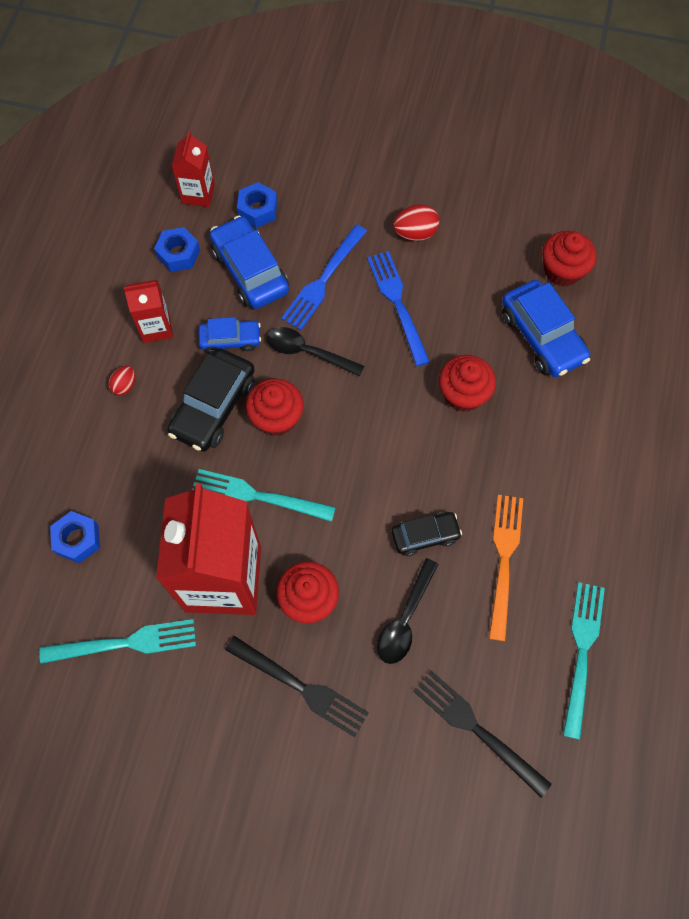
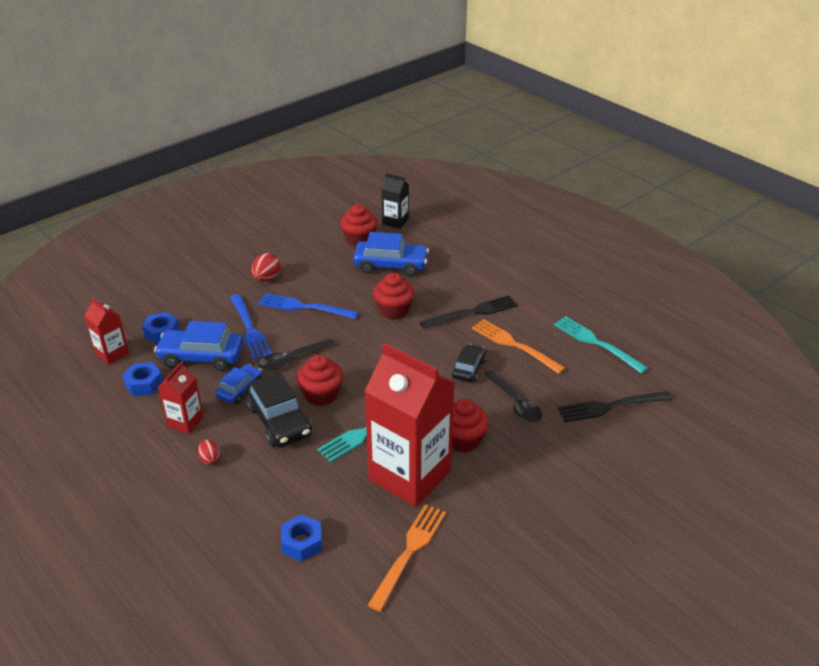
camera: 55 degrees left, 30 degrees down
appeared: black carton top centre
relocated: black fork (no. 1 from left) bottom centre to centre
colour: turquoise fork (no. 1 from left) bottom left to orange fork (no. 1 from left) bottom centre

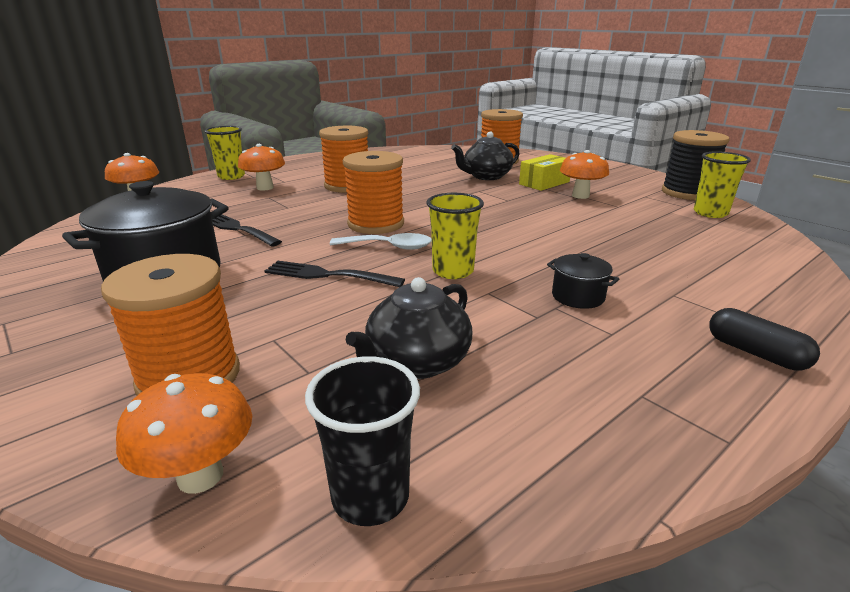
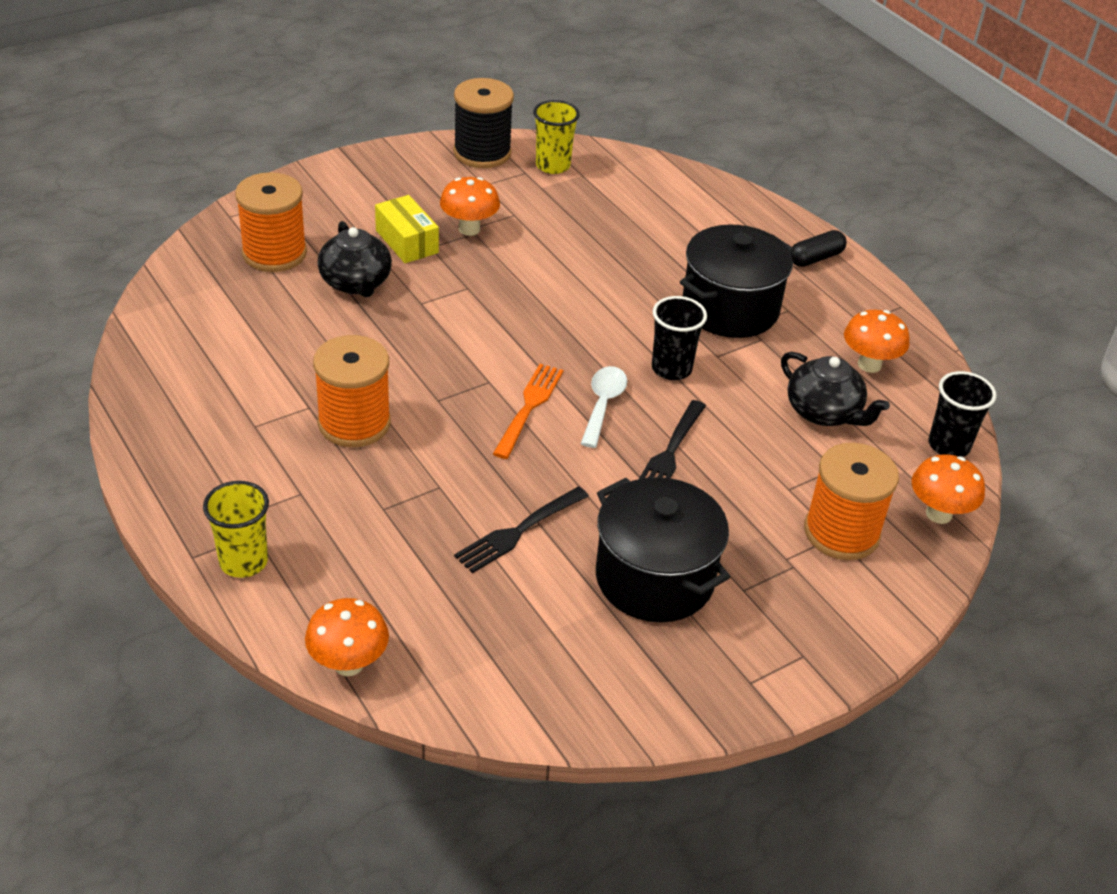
camera: 85 degrees left, 15 degrees up
relocated: orange mushroom (no. 3 from left) top left to middle right
exchanged: orange spool (no. 3 from left) top centre to orange fork centre
colour: yellow cup (no. 2 from left) centre to black cup (no. 1 from left) centre
size: black pot (no. 2 from left) middle right = top centre x2.21

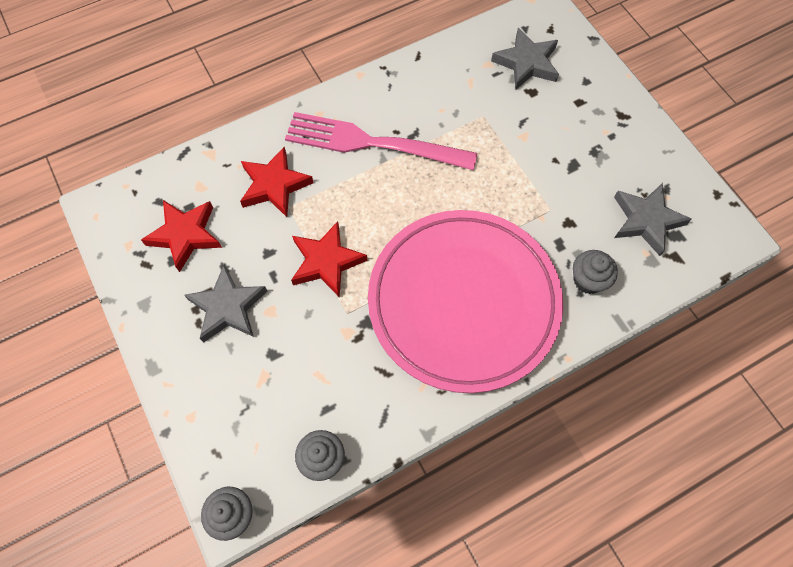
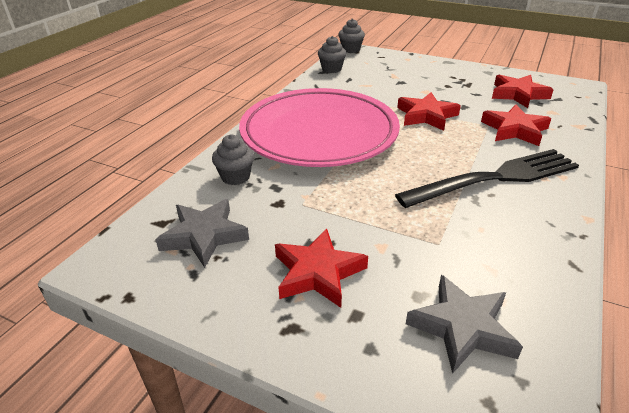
camera: 145 degrees right, 30 degrees down
missing: grey star (no. 1 from left) middle left
appeared: red star (no. 1 from left) centre
colour: pink fork top centre to black fork middle right

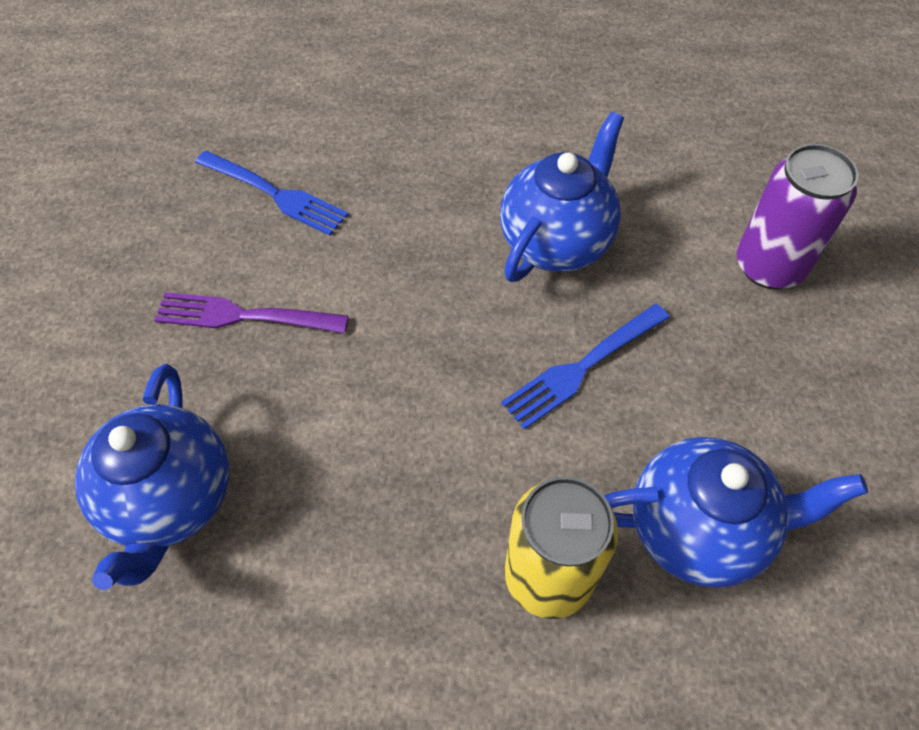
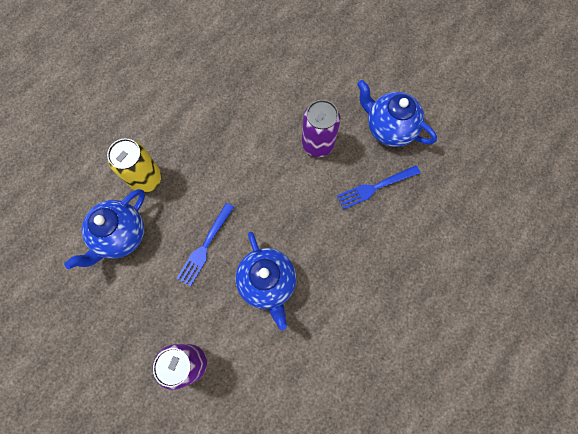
camera: 125 degrees right, 15 degrees up
relocated: blue teapot (no. 1 from left in the first image) middle left to blue teapot (no. 3 from left) top right
exchanged: purple fork middle left to purple can (no. 2 from left) top centre
spun: blue fork (no. 2 from left in the first image) centre = centre 150 degrees counterclockwise

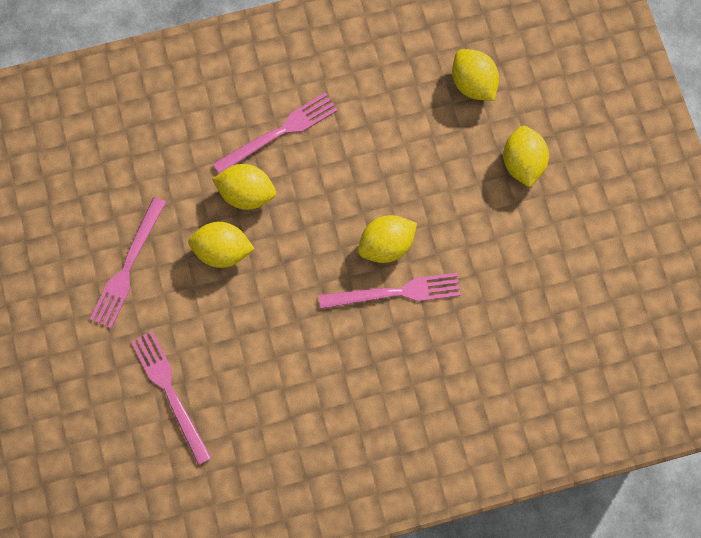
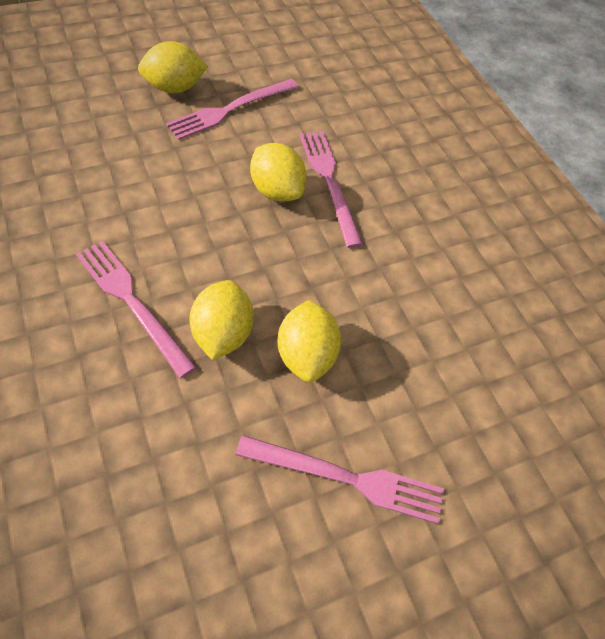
camera: 105 degrees left, 15 degrees down
missing: yellow lemon (no. 4 from left) top right
relocated: pink fork (no. 2 from left) bottom left to top centre

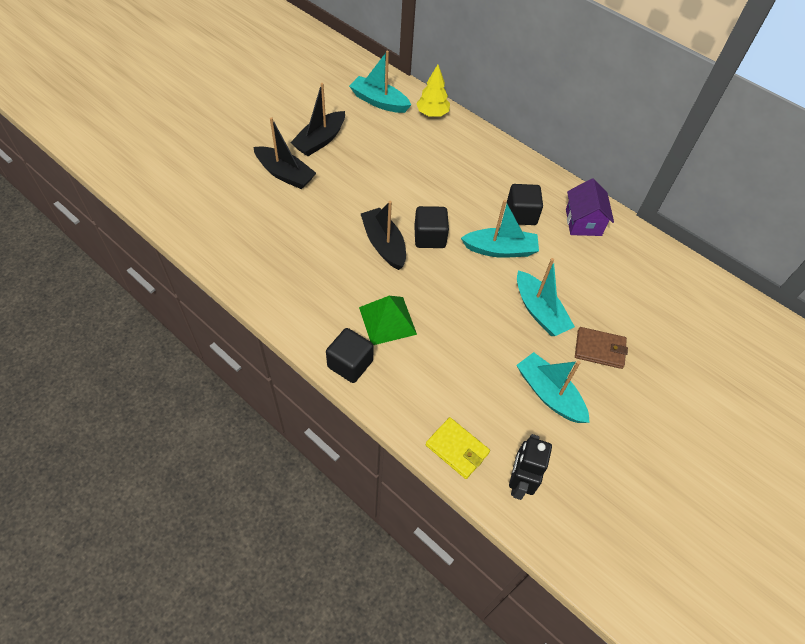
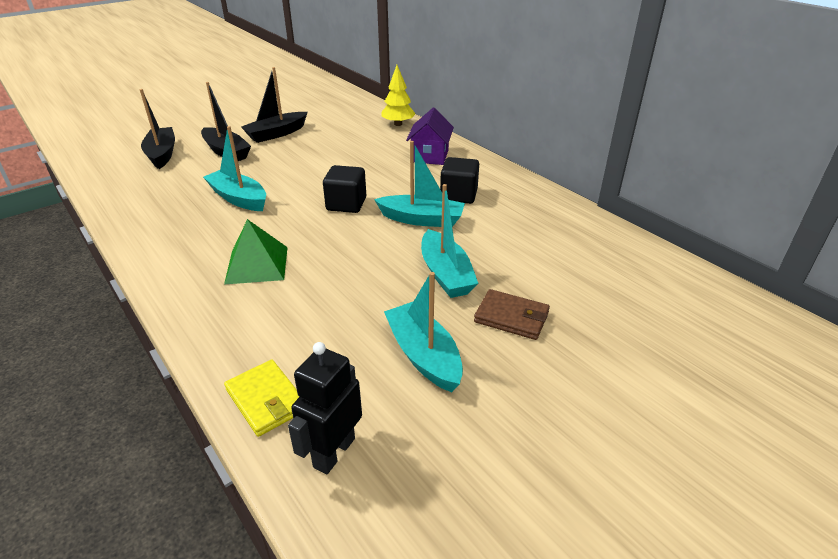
camera: 15 degrees right, 20 degrees down
missing: black cube (no. 1 from left) centre
relocated: black boat (no. 3 from left in the first image) centre to black boat (no. 1 from left) top left; turquoise boat (no. 1 from left) top centre to top left; purple house top right to top centre

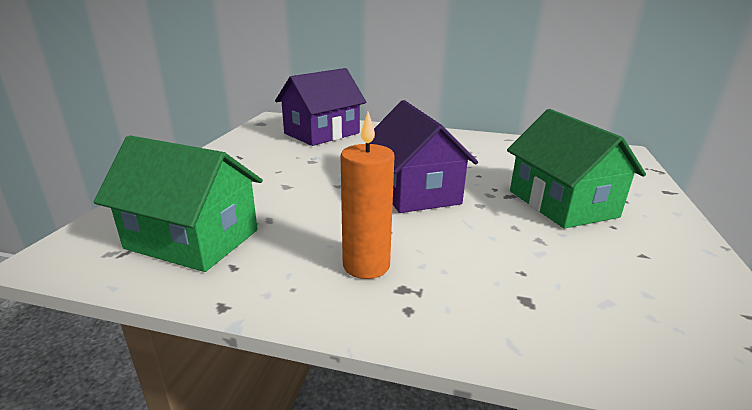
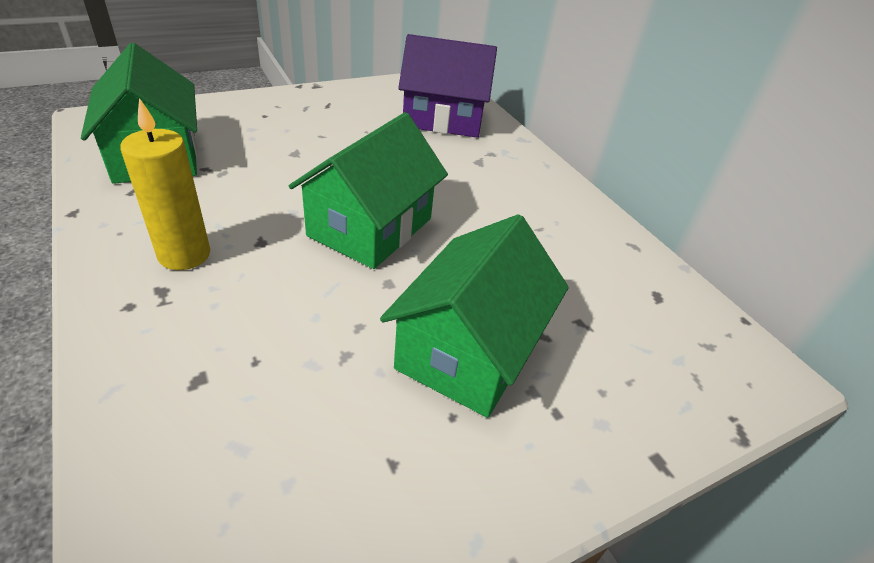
camera: 45 degrees right, 15 degrees up
colour: orange candle centre to yellow candle top left; purple house (no. 2 from left) centre to green house (no. 2 from left) centre

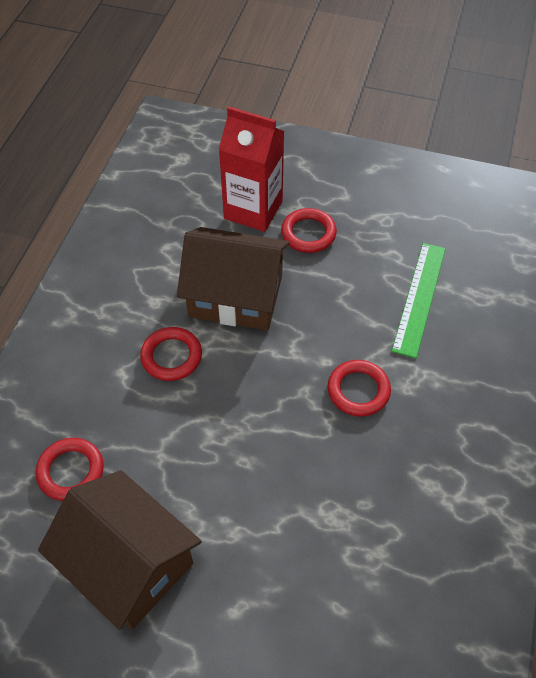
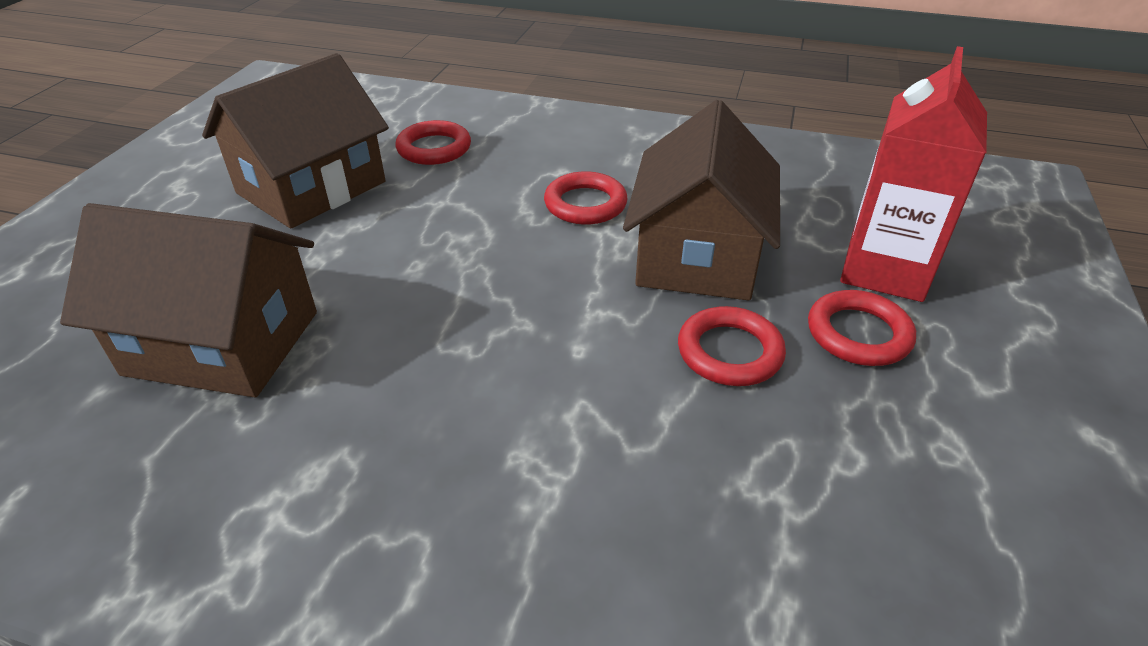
camera: 90 degrees right, 15 degrees down
missing: green ruler middle right
appeared: brown house (no. 1 from left) middle left
relocated: red ring (no. 4 from left in the first image) middle right to red ring (no. 3 from left) centre

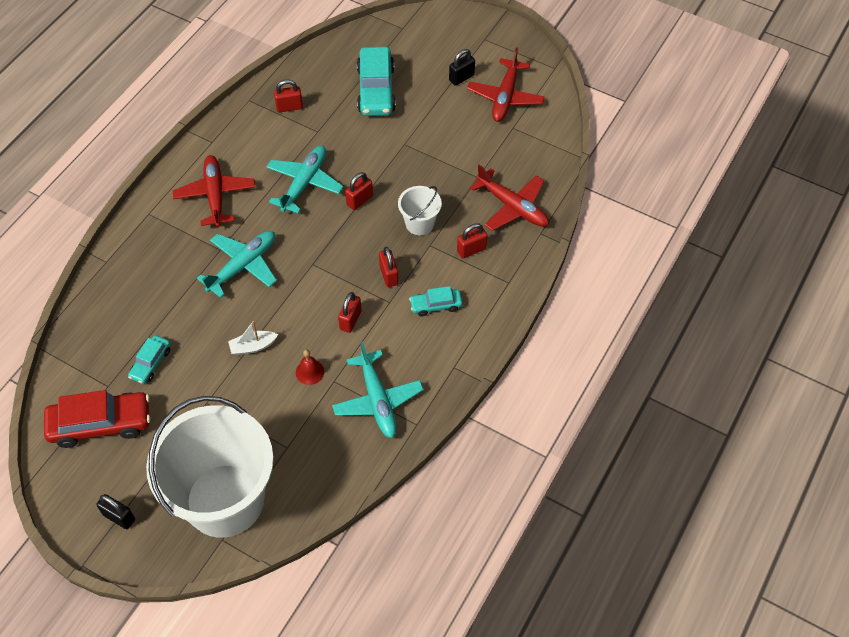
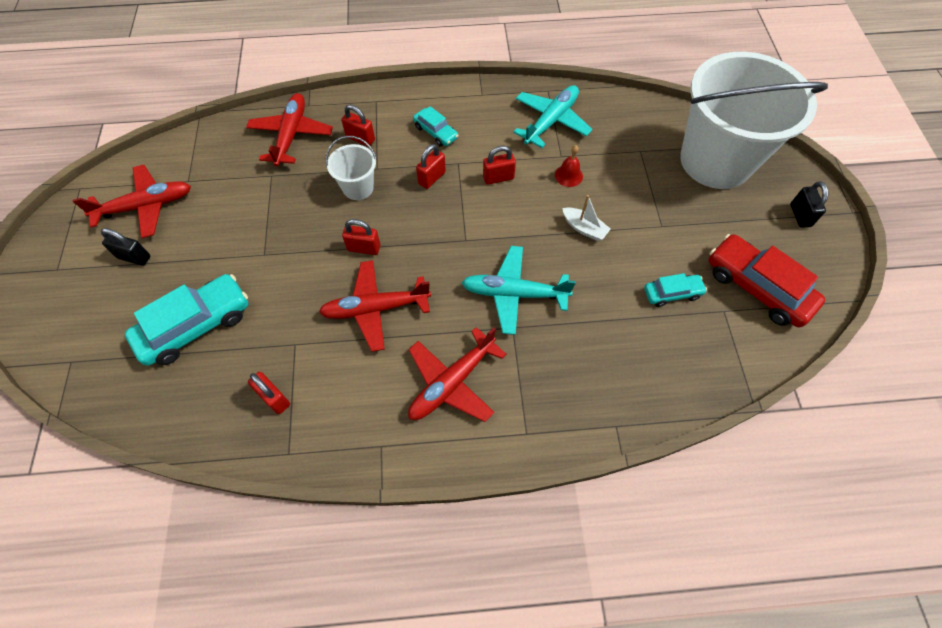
camera: 125 degrees left, 5 degrees up
colour: turquoise plane (no. 2 from left) top centre to red plane (no. 3 from left) centre

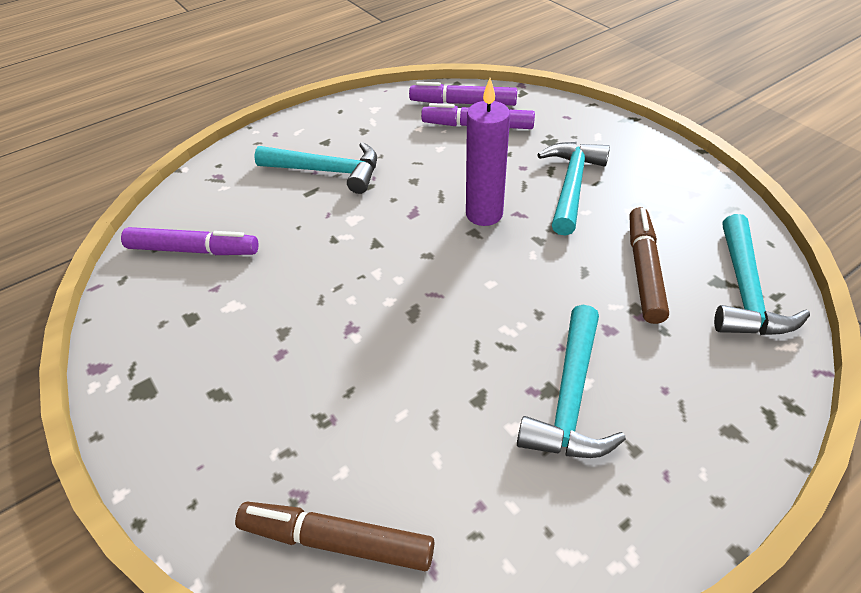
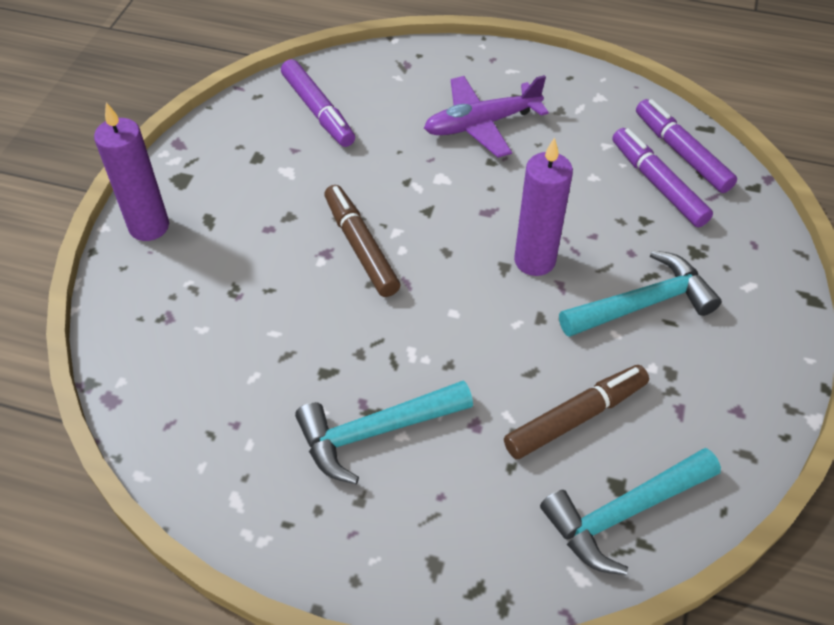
camera: 50 degrees right, 5 degrees up
appeared: purple candle (no. 1 from left) top left
relocated: brown marker (no. 1 from left) bottom centre to centre
exchanged: turquoise hammer (no. 1 from left) top centre to purple plane top centre

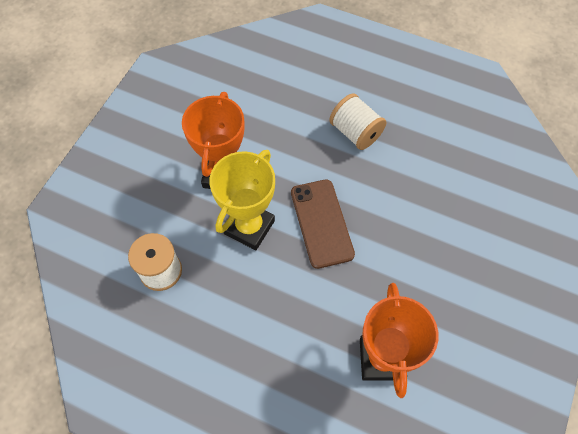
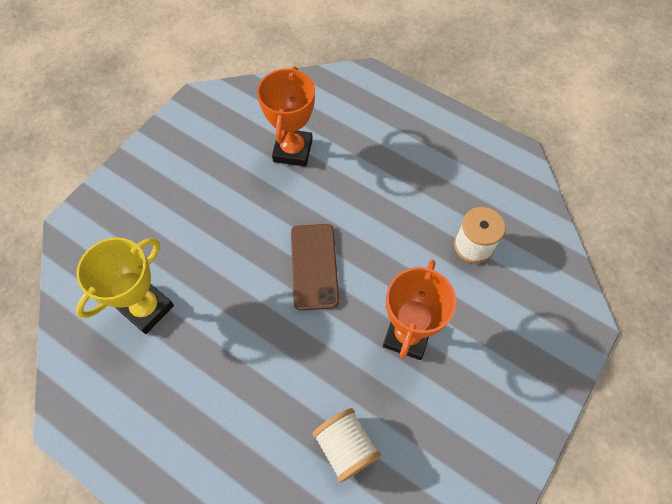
camera: 170 degrees left, 0 degrees up
relocated: yellow trophy centre to middle left; white spool (no. 2 from left in the first image) top centre to white spool (no. 1 from left) bottom centre

